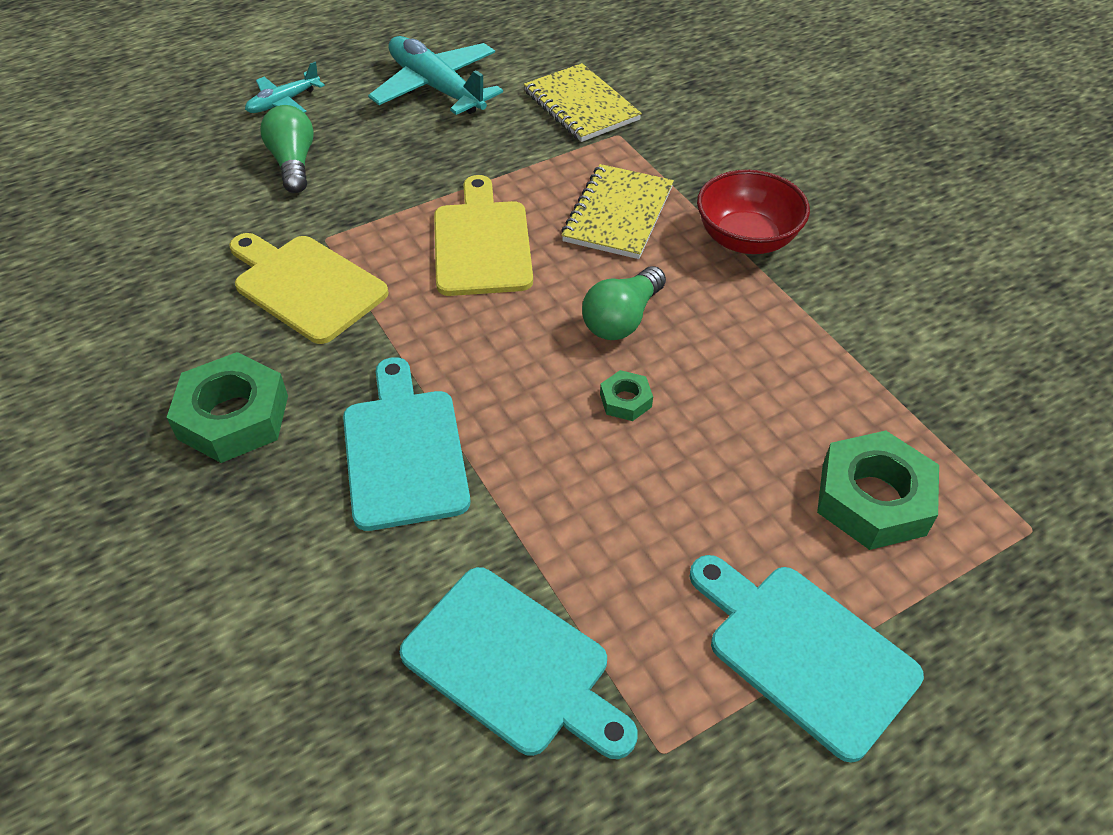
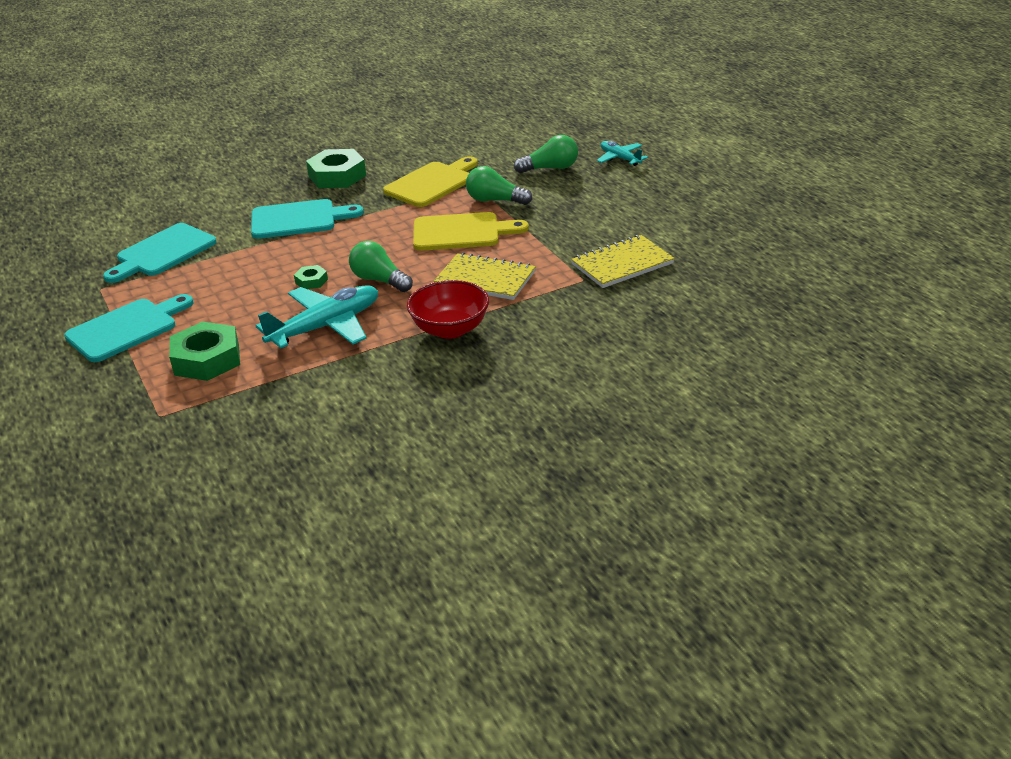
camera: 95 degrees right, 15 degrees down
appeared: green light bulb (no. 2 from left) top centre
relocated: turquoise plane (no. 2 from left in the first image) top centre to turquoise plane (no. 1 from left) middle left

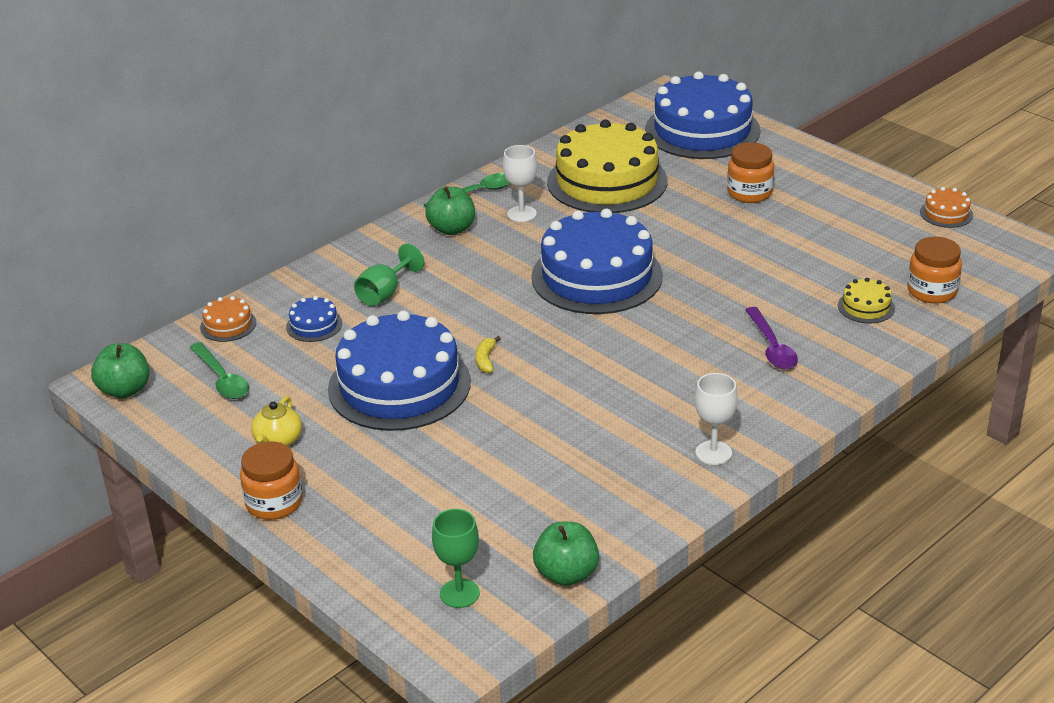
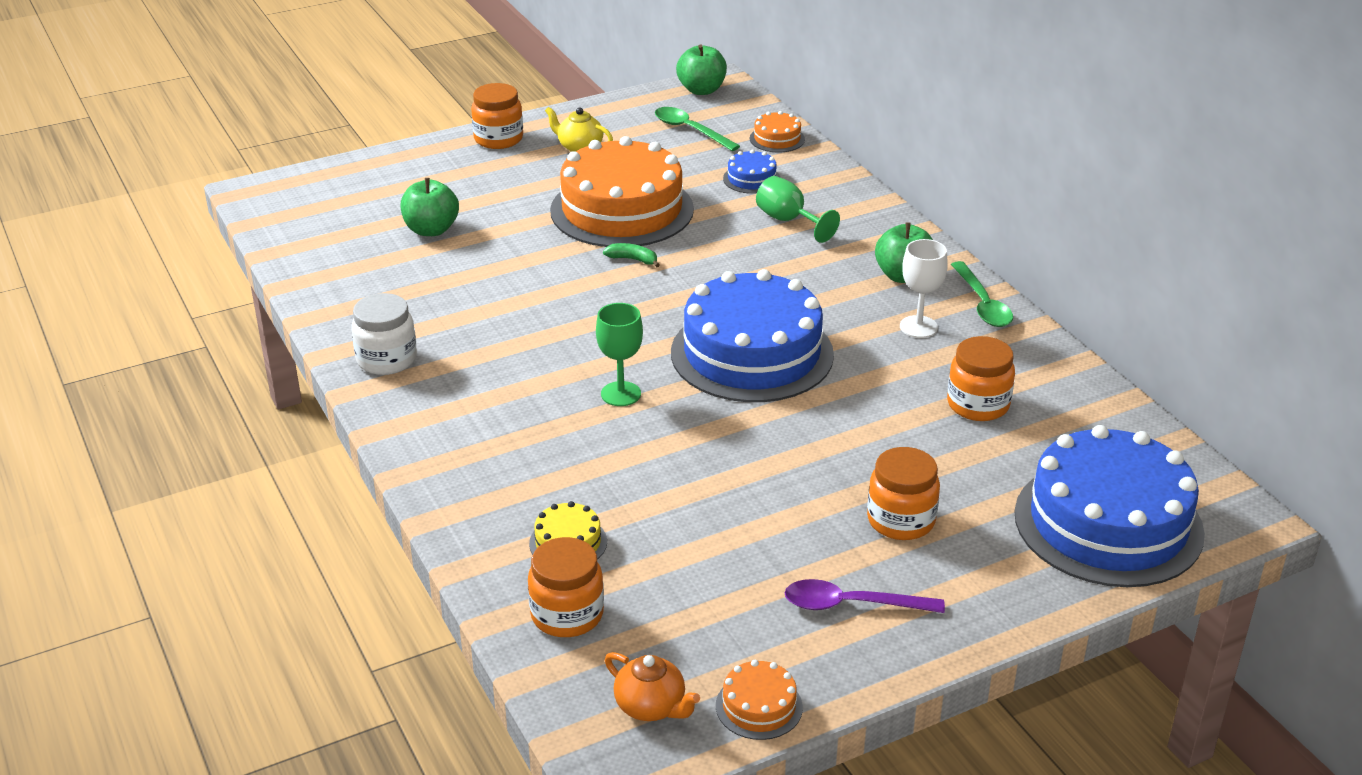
camera: 105 degrees right, 0 degrees up
appeared: orange teapot bottom centre
relocated: green apple (no. 3 from left in the first image) bottom centre to green apple (no. 1 from left) top left; green goblet (no. 2 from left in the first image) bottom centre to green goblet (no. 1 from left) centre; purple spoon middle right to bottom centre
exchanged: white goblet (no. 2 from left) middle right to white jar middle left; yellow cake (no. 1 from left) top centre to orange jar (no. 4 from left) middle right
colour: blue cake (no. 2 from left) centre to orange cake (no. 1 from left) top centre; yellow banana centre to green banana top centre
spun: green spoon (no. 1 from left) middle left = top centre 60 degrees clockwise

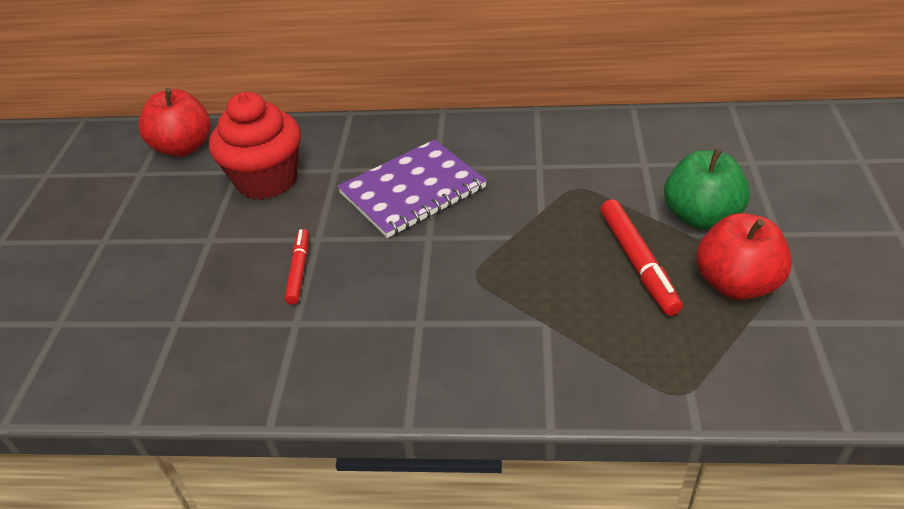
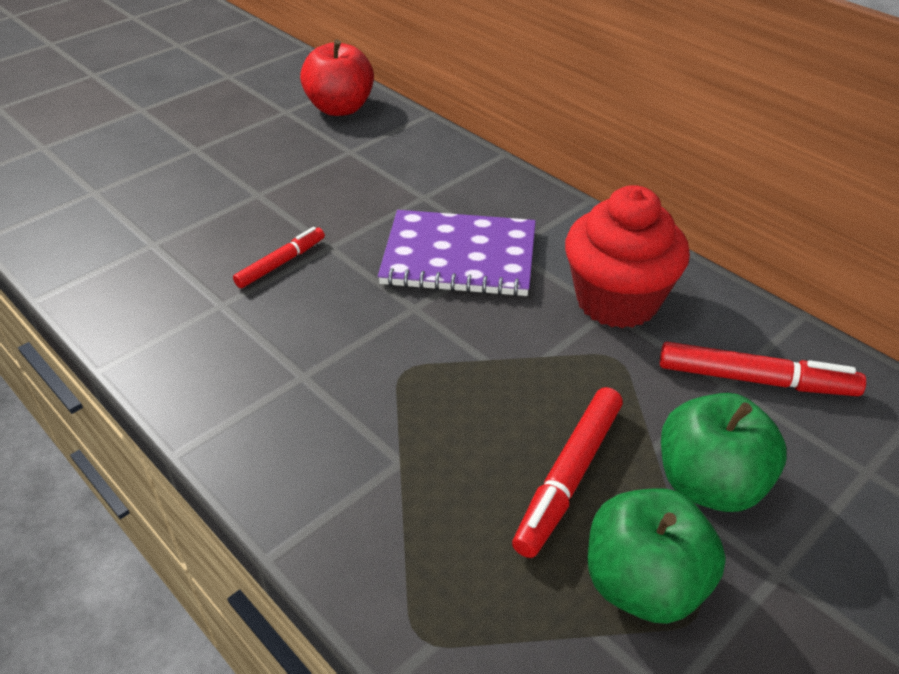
camera: 40 degrees right, 0 degrees up
appeared: red marker (no. 3 from left) middle right
relocated: red cupcake top left to middle right
colour: red apple (no. 2 from left) middle right to green apple (no. 1 from left) bottom right

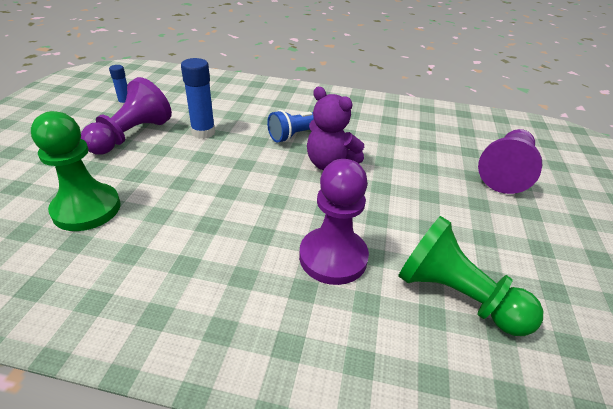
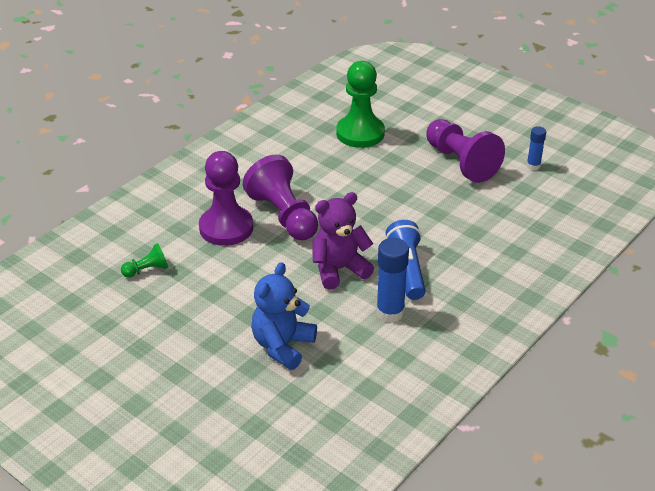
camera: 120 degrees right, 0 degrees up
appeared: blue teddy bear centre
relocated: purple pawn (no. 3 from left in the first image) middle right to purple pawn (no. 2 from left) centre; blue glue stick (no. 2 from left in the first image) top left to blue glue stick (no. 1 from left) centre
size: green pawn (no. 2 from left in the first image) bottom right = middle left x0.46

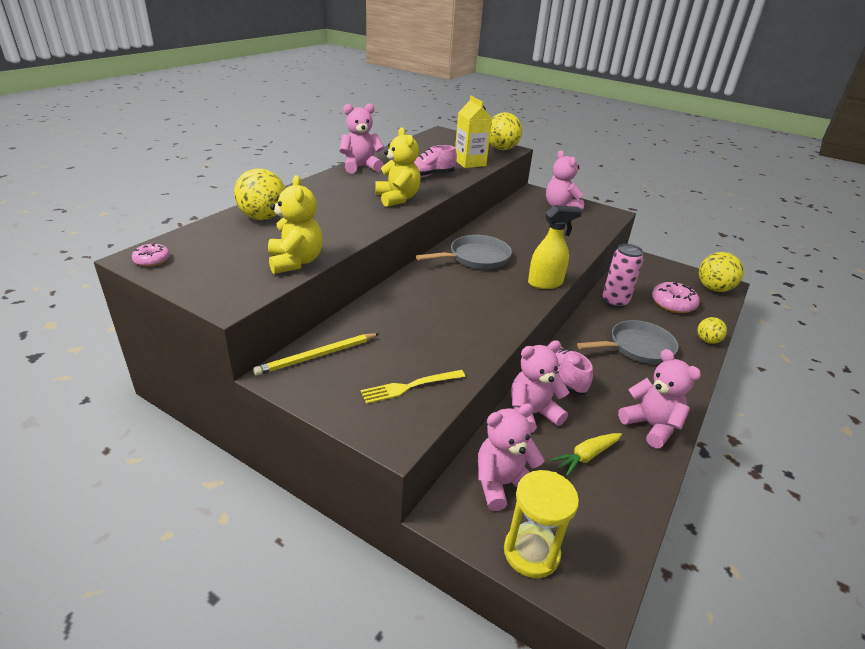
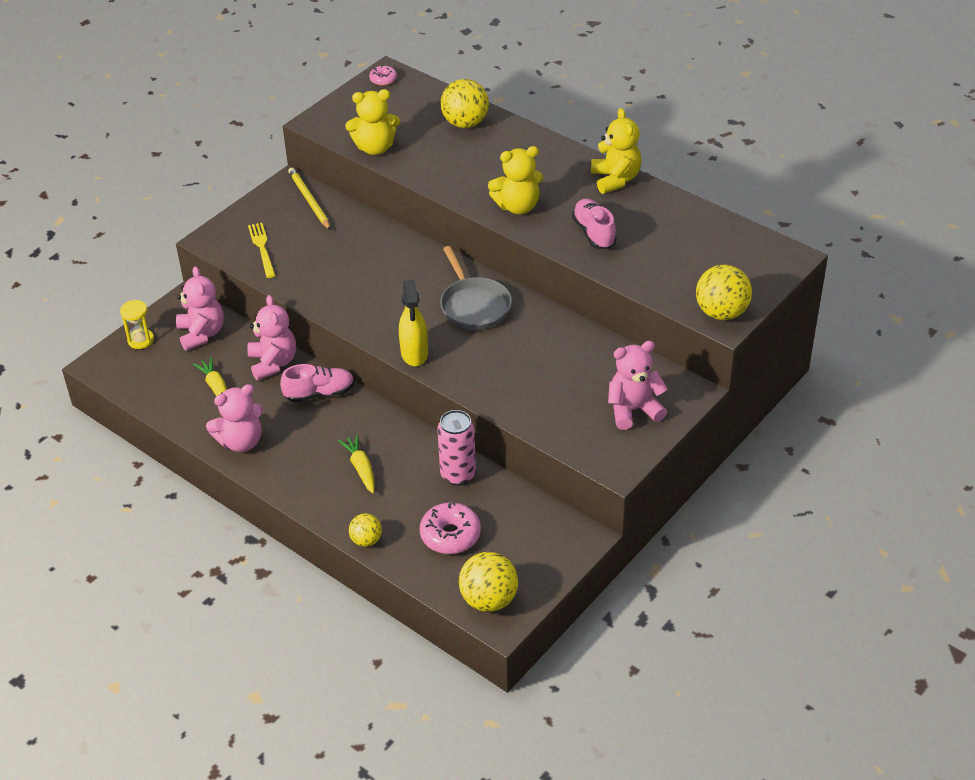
camera: 100 degrees right, 10 degrees up
missing: yellow carton top centre
exchanged: grey pan (no. 2 from left) middle right to yellow carrot (no. 2 from left) centre
colour: pink teddy bear (no. 1 from left) top centre to yellow teddy bear (no. 3 from left) top centre
size: yellow hourglass bottom centre = middle left x0.67

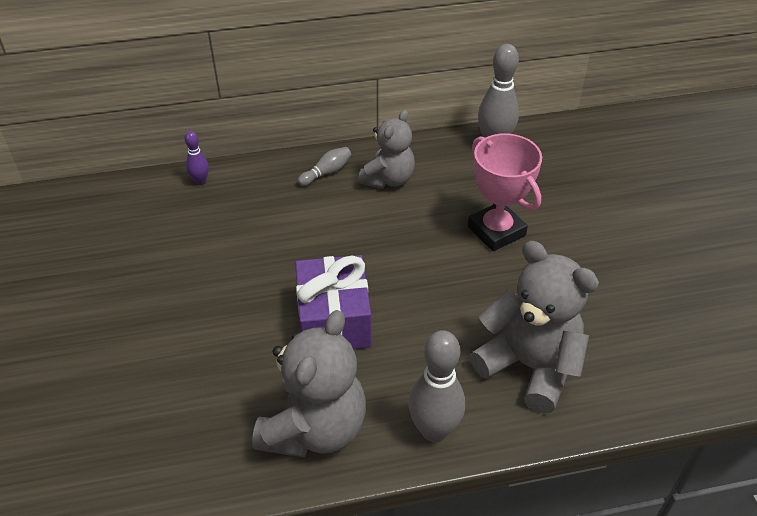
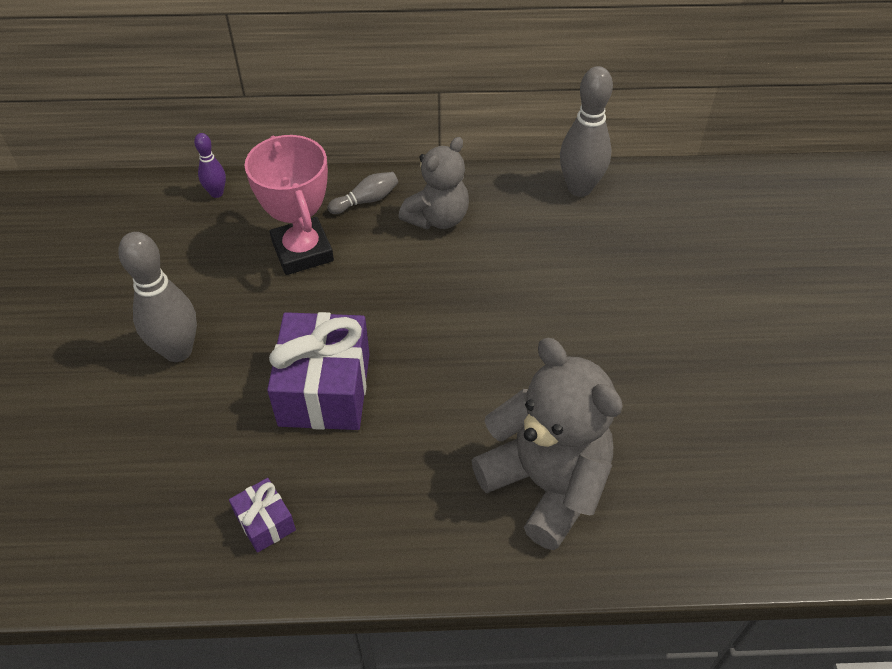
camera: 10 degrees right, 5 degrees up
relocated: grey bowling pin (no. 2 from left in the first image) bottom centre to grey bowling pin (no. 1 from left) middle left; pink trophy middle right to top left
exchanged: grey teddy bear (no. 1 from left) bottom centre to purple gift (no. 1 from left) bottom left

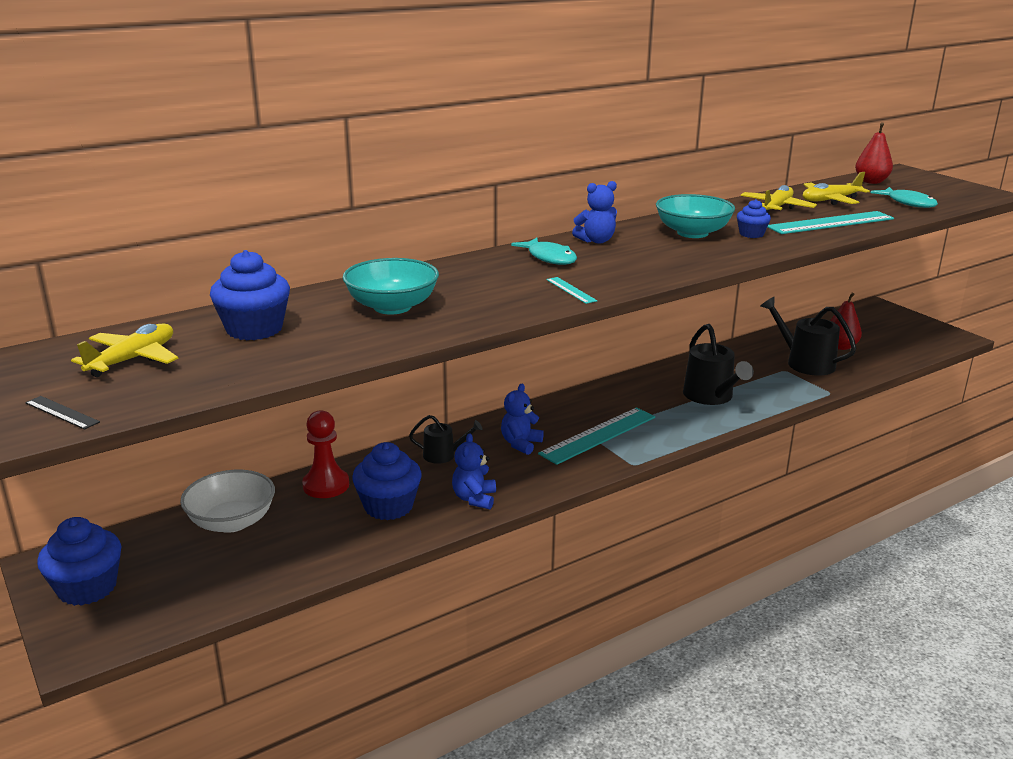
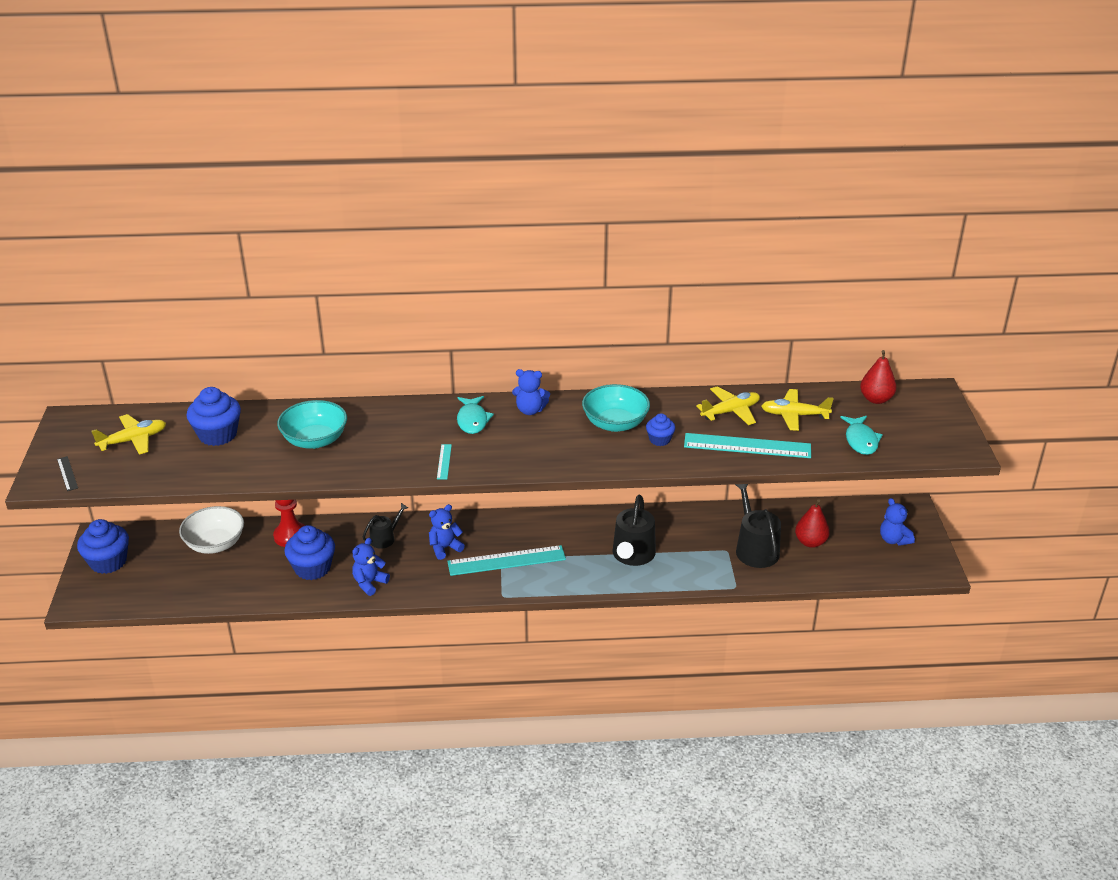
camera: 30 degrees right, 10 degrees up
appeared: blue teddy bear (no. 4 from left) middle right
spun: black watering can (no. 1 from left) centre = centre 75 degrees counterclockwise

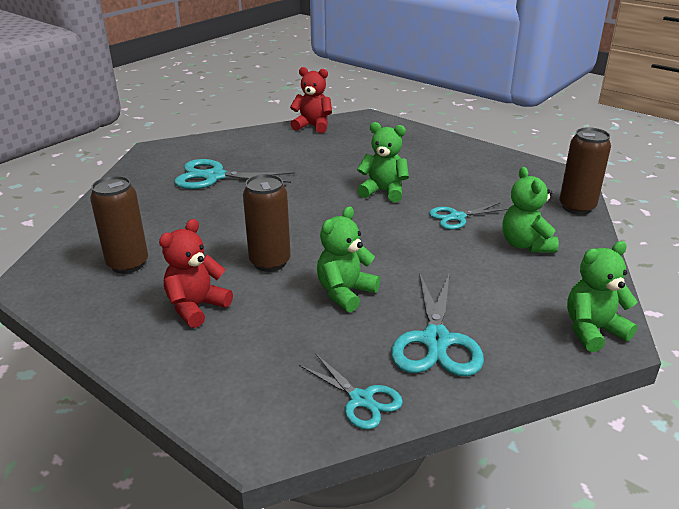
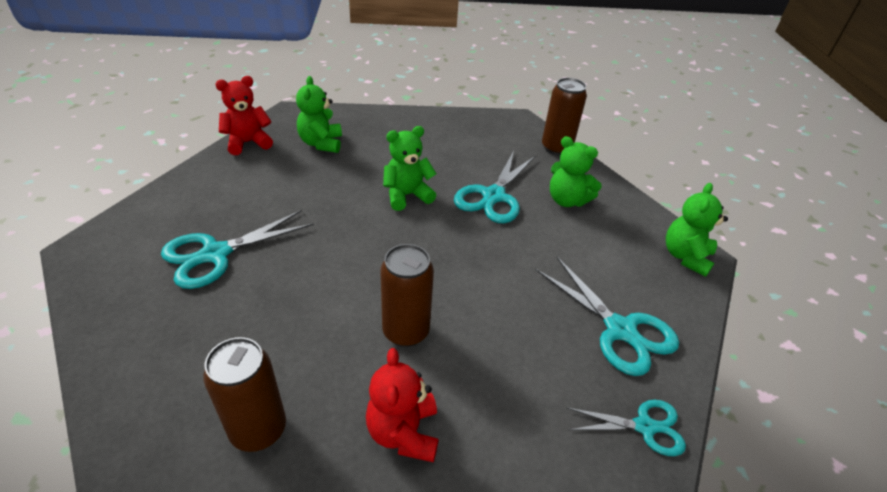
camera: 45 degrees left, 10 degrees up
relocated: green teddy bear (no. 1 from left) centre to top centre
size: turquoise scissors (no. 4 from left in the first image) middle right = centre x1.60

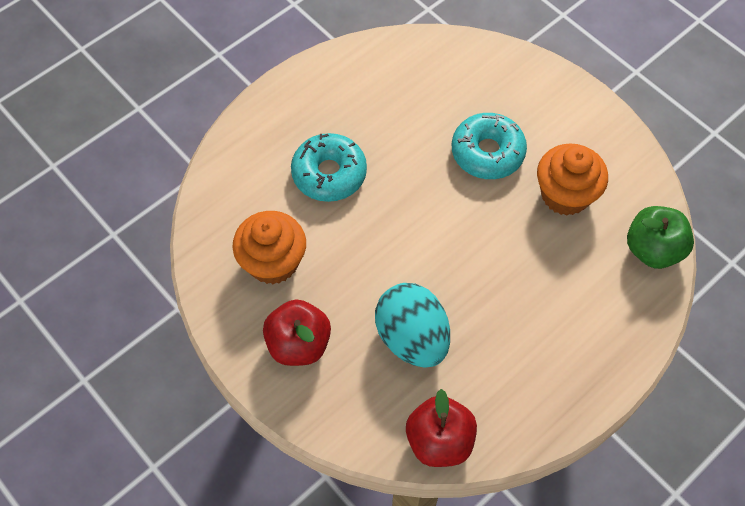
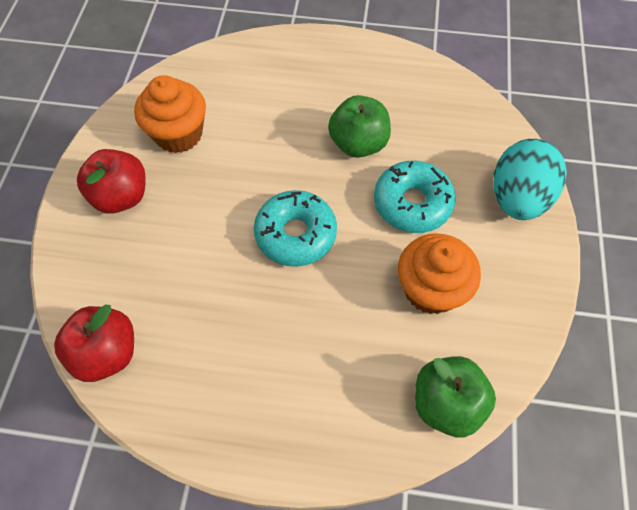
camera: 50 degrees right, 0 degrees up
appeared: green apple (no. 1 from left) top centre
relocated: turquoise donut (no. 1 from left) top centre to centre; turquoise egg centre to middle right

